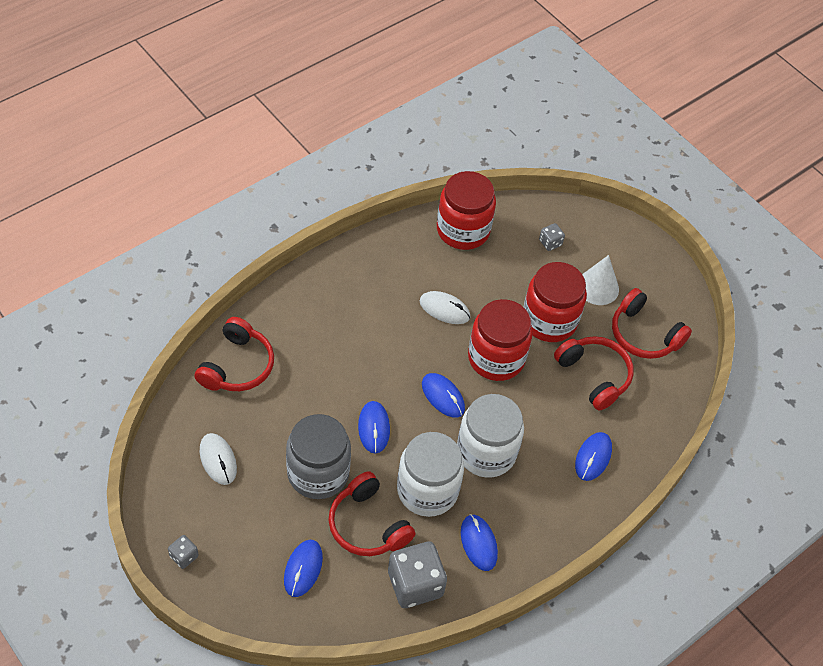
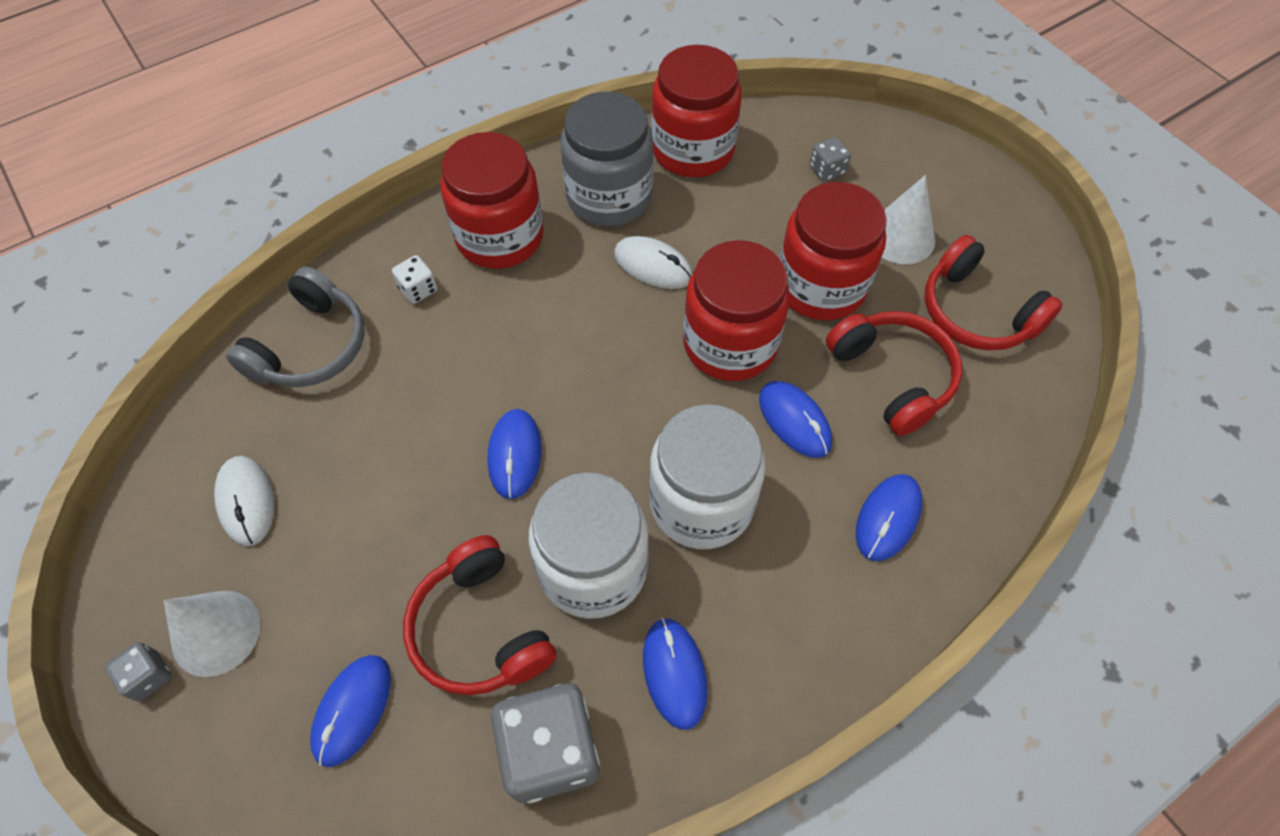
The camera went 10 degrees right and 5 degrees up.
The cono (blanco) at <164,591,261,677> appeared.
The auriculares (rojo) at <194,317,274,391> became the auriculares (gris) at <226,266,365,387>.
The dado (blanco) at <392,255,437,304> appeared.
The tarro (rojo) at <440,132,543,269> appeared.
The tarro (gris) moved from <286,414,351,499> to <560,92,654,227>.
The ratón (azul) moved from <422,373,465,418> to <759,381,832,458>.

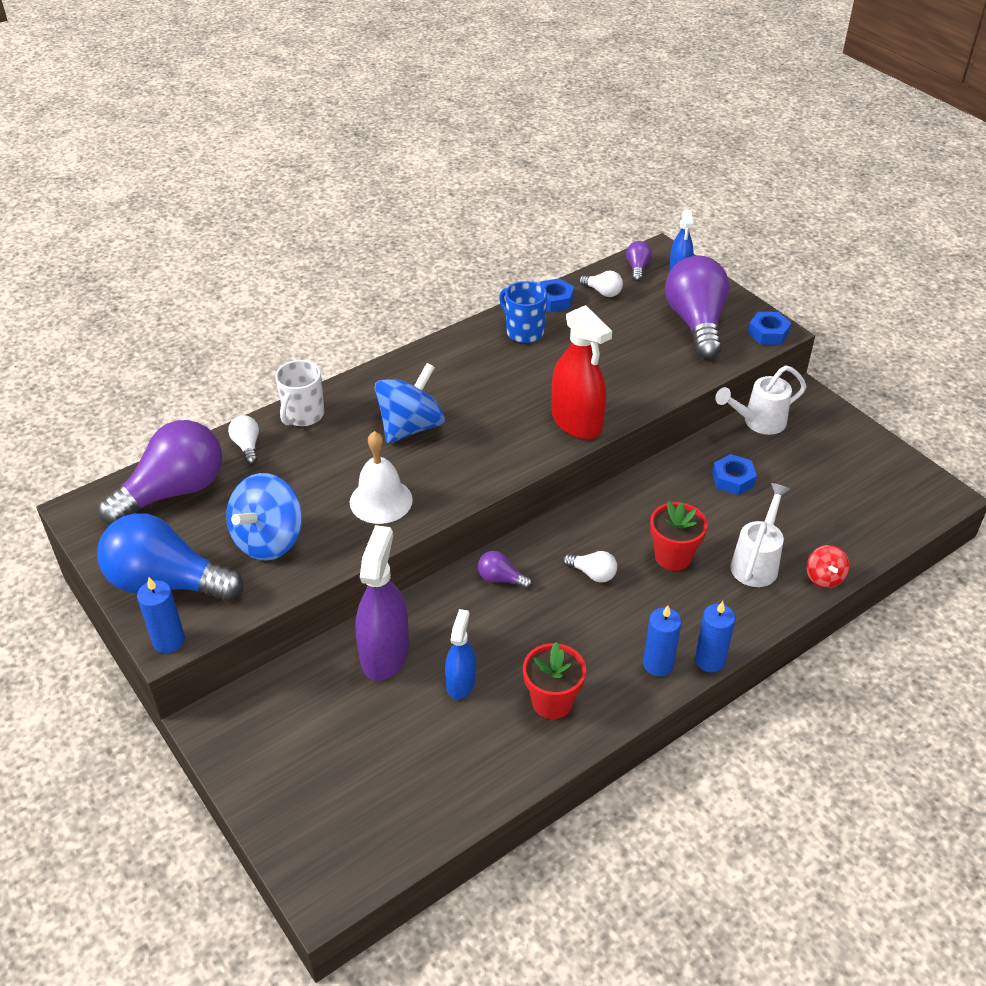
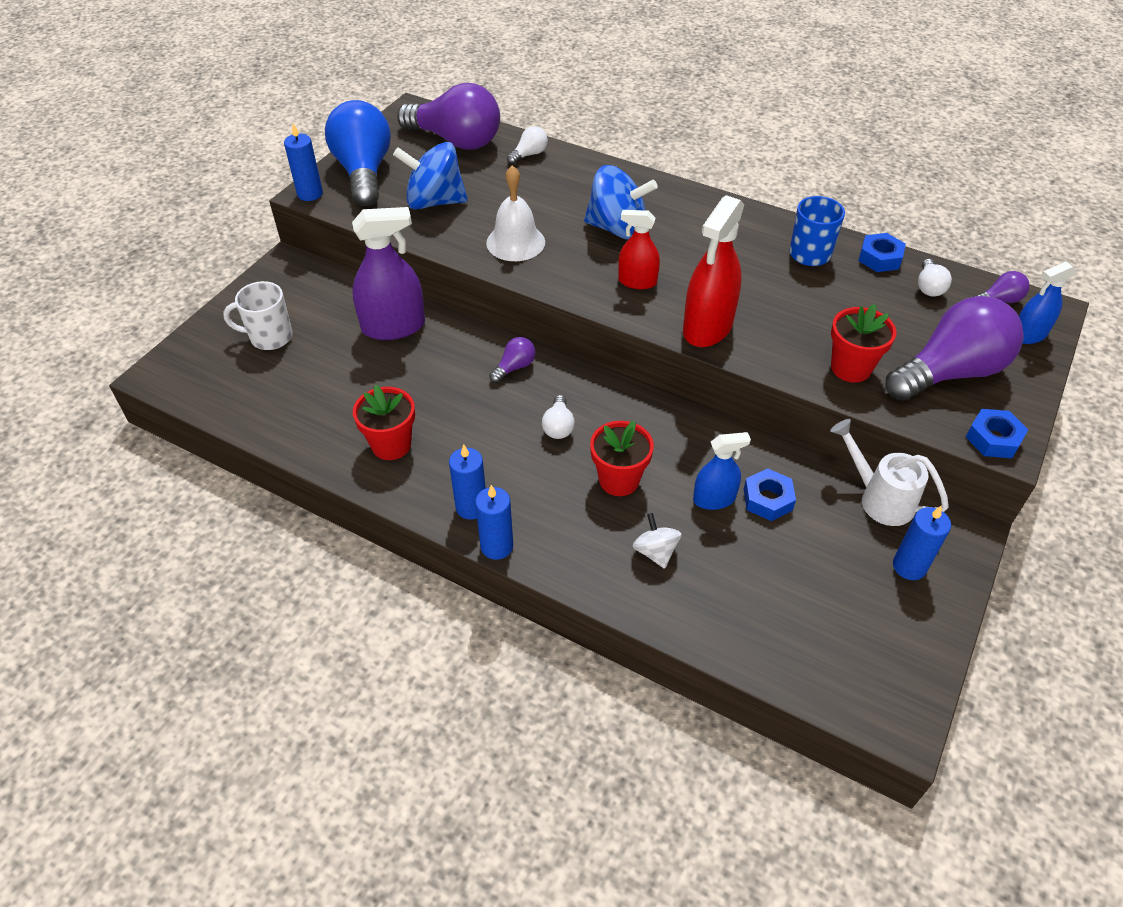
The camera went 65 degrees right and 5 degrees up.
The taza (blanco) moved from <275,360,324,426> to <223,281,293,350>.
The bombilla (morado) at <478,551,533,590> turned 45 degrees clockwise.
The pulverizador (rojo) at <618,210,660,289> appeared.
The regadera (blanco) at <730,483,790,587> was replaced by the peonza (blanco) at <633,513,681,569>.
The pulverizador (azul) moved from <445,609,476,699> to <693,432,751,510>.
The maceta (rojo) at <831,304,896,383> appeared.
The vela (azul) at <893,506,951,580> appeared.
The peonza (rojo) at <806,545,850,588> disappeared.

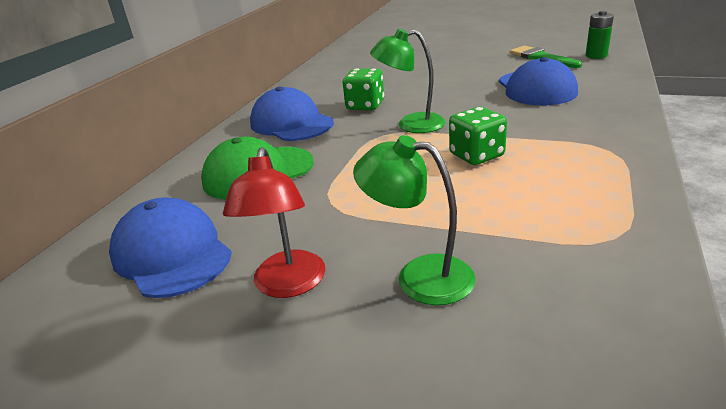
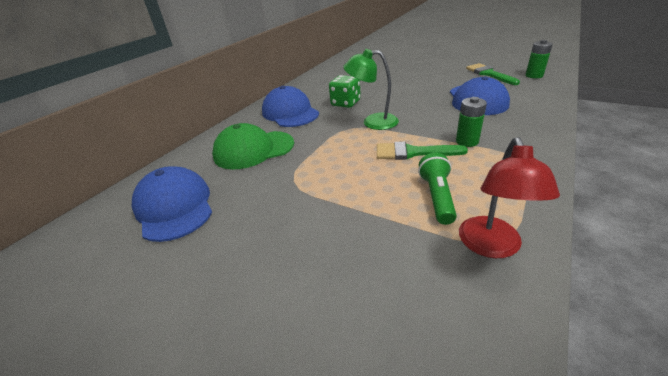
The camera went 10 degrees right and 5 degrees up.
The dado (verde) at <449,107,507,165> was replaced by the pincel (verde) at <377,141,468,160>.
The lámpara de mano (verde) at <418,153,457,225> appeared.
The pila (verde) at <456,97,487,147> appeared.
The lámpara (rojo) moved from <223,147,326,298> to <459,137,560,258>.
The lámpara (verde) at <353,135,476,305> disappeared.

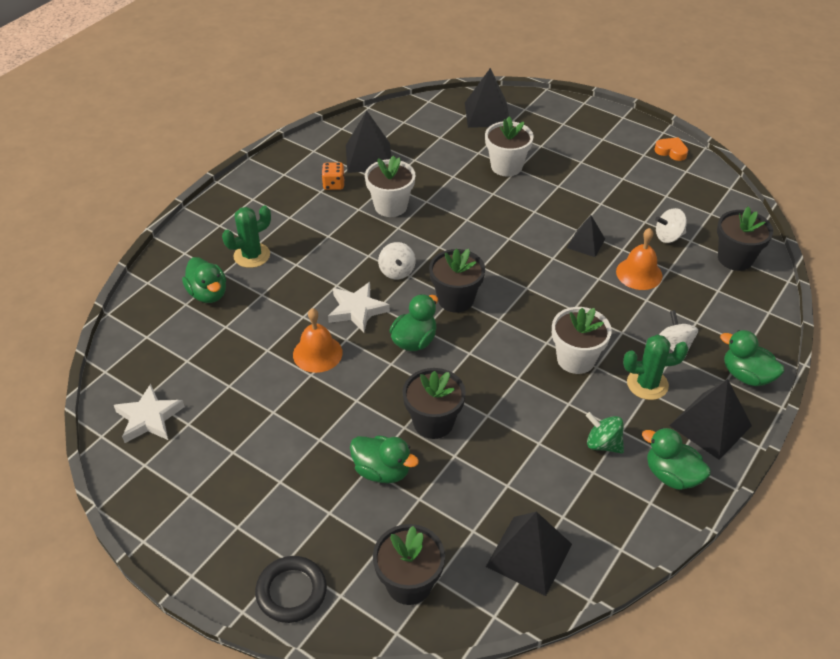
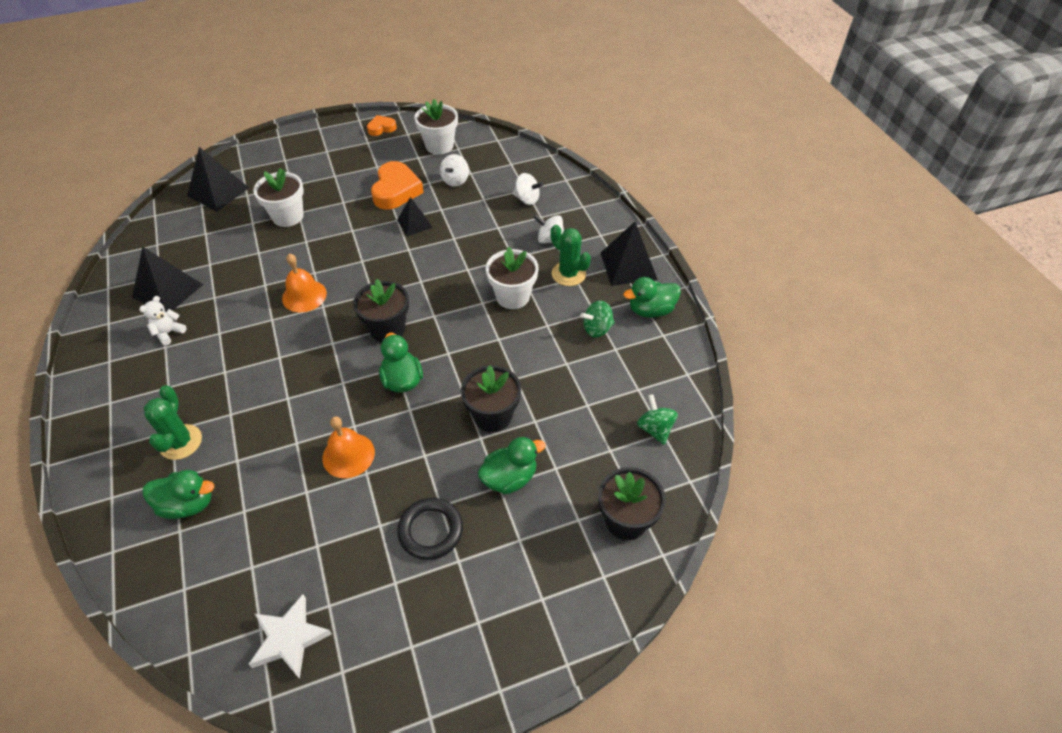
The camera went 55 degrees left and 5 degrees up.
The dado (naranja) at <322,162,345,190> was replaced by the osito (blanco) at <139,296,187,345>.
The campana (naranja) moved from <616,228,663,290> to <282,253,327,312>.
The corazón (naranja) at <371,161,424,210> appeared.
The anillo (negro) moved from <255,556,327,623> to <397,498,463,560>.
The maceta (blanco) moved from <365,155,415,217> to <414,99,458,155>.
The peonza (blanco) moved from <378,242,416,279> to <513,173,543,205>.
The cactus (verde) at <623,334,688,400> turned 75 degrees counterclockwise.
The pirámide (negro) at <486,512,572,596> was replaced by the peonza (verde) at <637,394,678,445>.
The estrella (blanco) at <328,282,390,333> disappeared.
The maceta (negro) at <717,207,773,271> disappeared.
The pato (verde) at <720,330,784,386> disappeared.

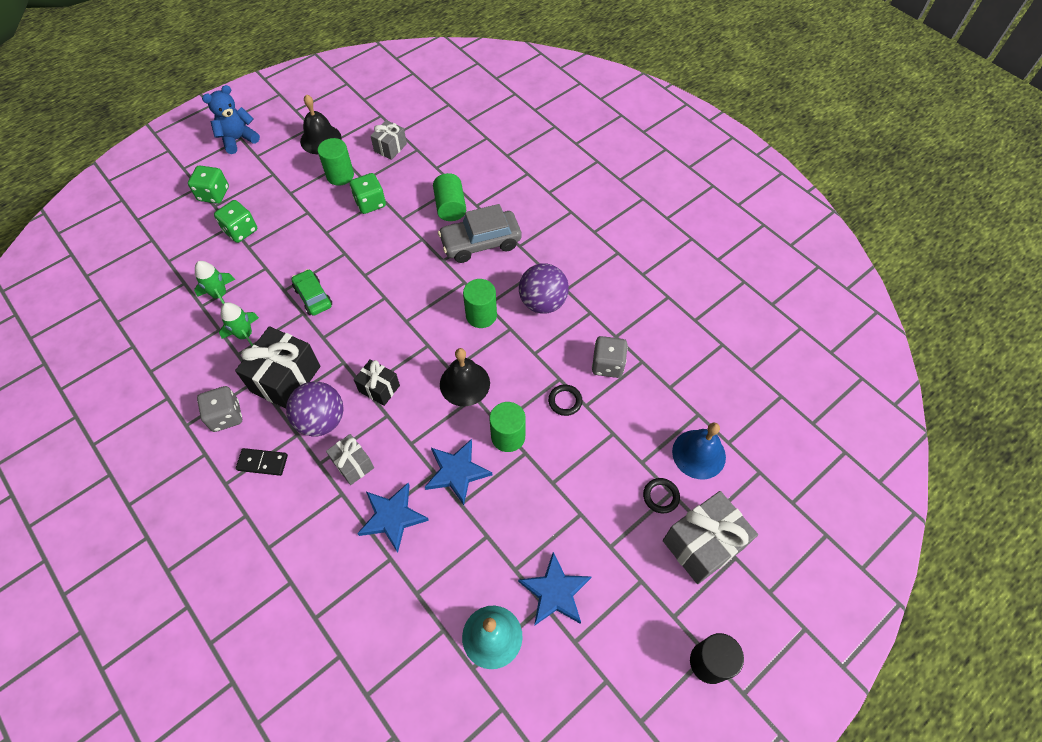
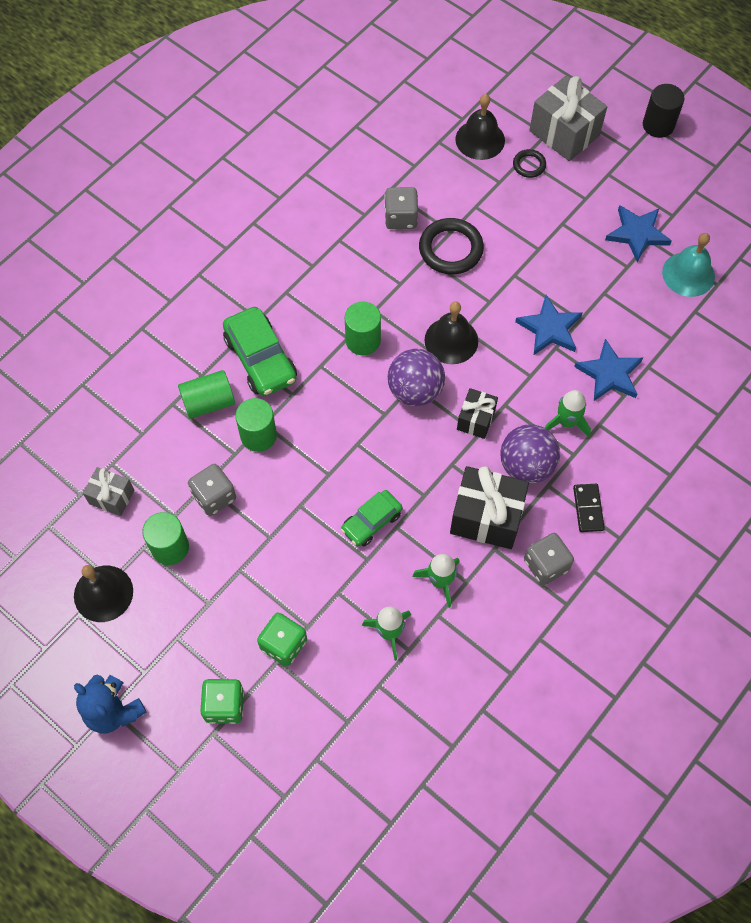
The camera went 100 degrees left and 5 degrees up.
The dado (verde) at <350,173,386,214> became the dado (gris) at <188,464,236,516>.
The coche (gris) at <438,204,522,263> became the coche (verde) at <223,307,297,396>.
The cilindro (verde) moved from <489,402,526,452> to <235,398,277,452>.
The pelota (morado) moved from <519,263,569,314> to <388,349,445,406>.
The anillo (negro) at <548,385,582,416> changed to 1.87 times the size.
The campana (azul) at <672,422,726,479> became the campana (negro) at <455,94,505,160>.
The regalo (gris) at <326,434,374,485> was replaced by the cohete (verde) at <545,390,591,437>.

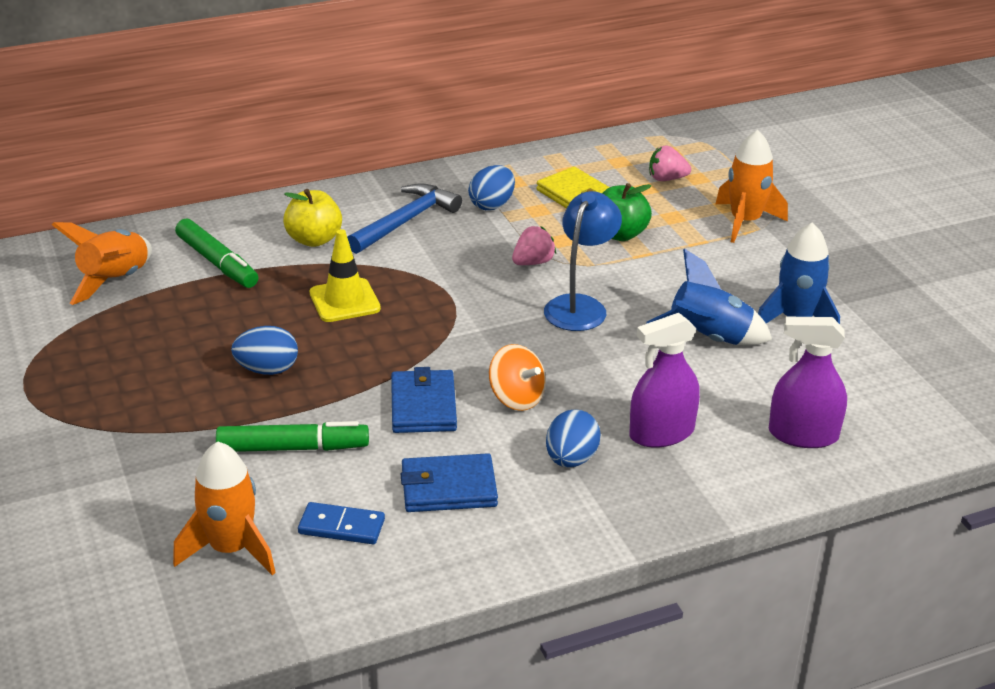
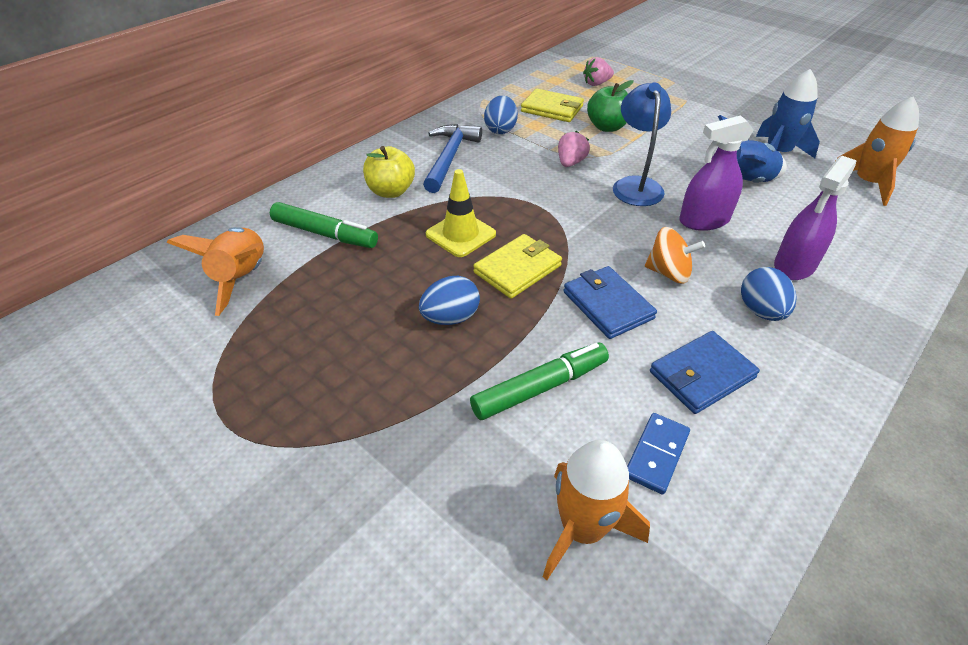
The camera went 25 degrees left and 10 degrees up.
The cartera (amarillo) at <473,234,562,299> appeared.
The ficha de dominó (azul) at <298,502,385,544> turned 45 degrees counterclockwise.
The pulverizador (morado) moved from <769,316,847,448> to <679,115,754,231>.
The cohete (naranja) moved from <716,130,788,243> to <836,97,919,206>.

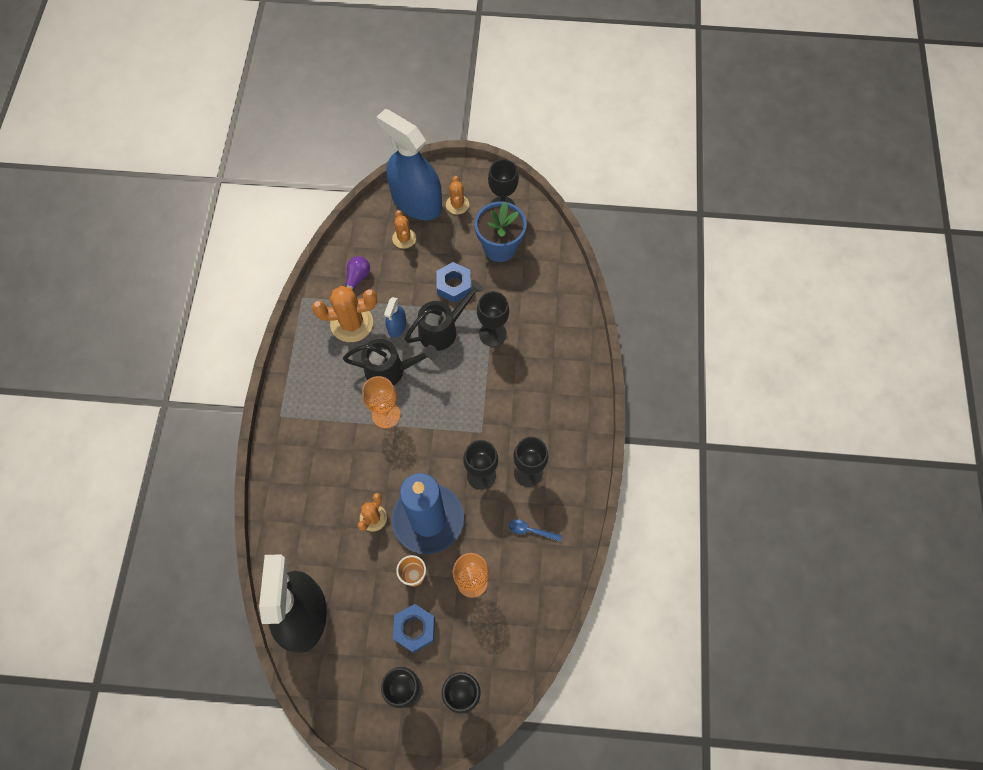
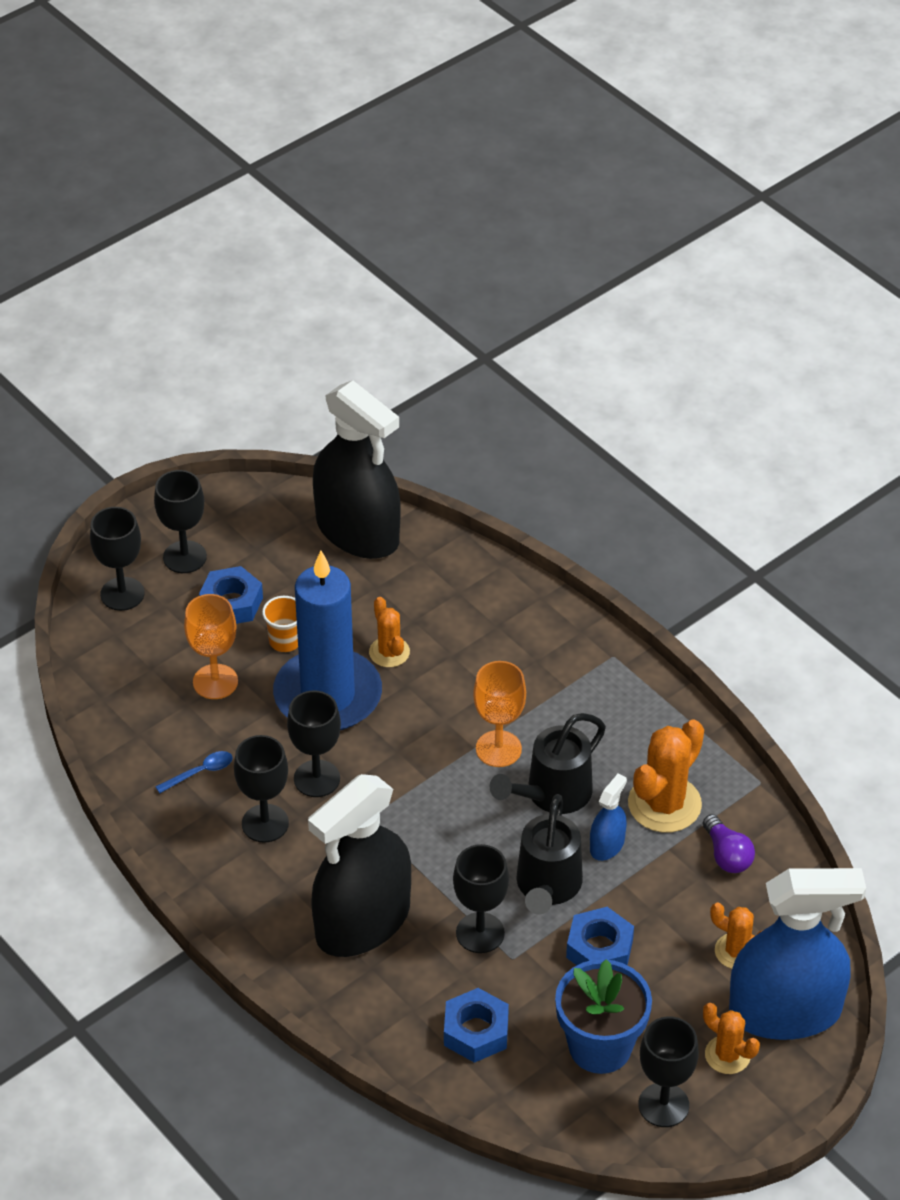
The camera went 135 degrees right and 20 degrees down.
The pulverizador (negro) at <308,774,411,957> appeared.
The tuerca (azul) at <444,988,509,1063> appeared.
The pulverizador (azul) at <384,297,406,338> turned 60 degrees clockwise.

